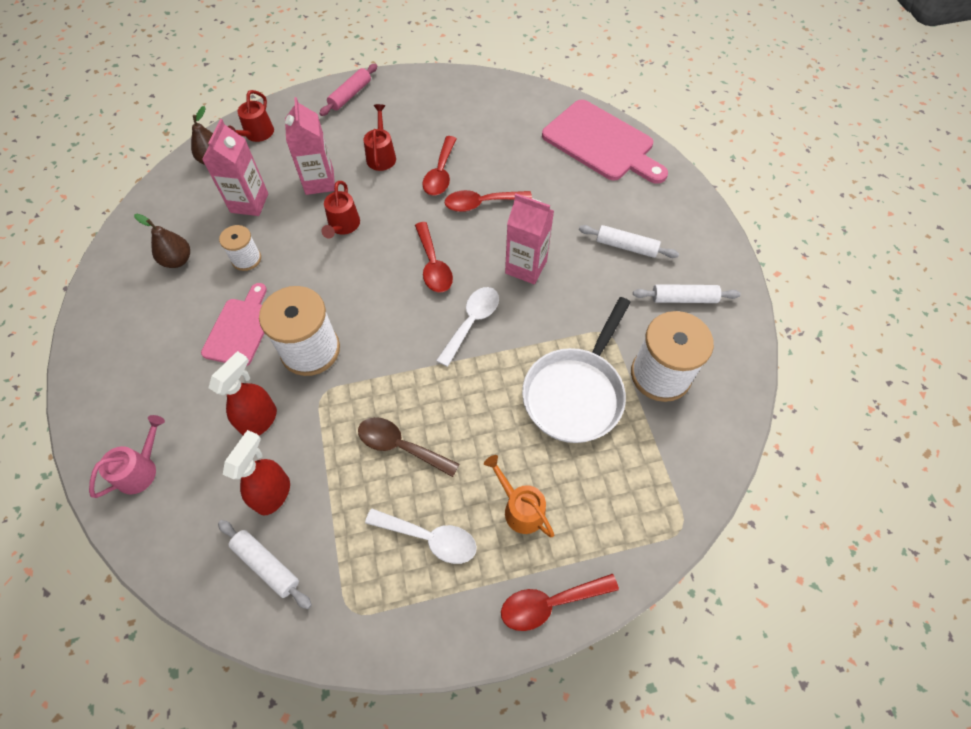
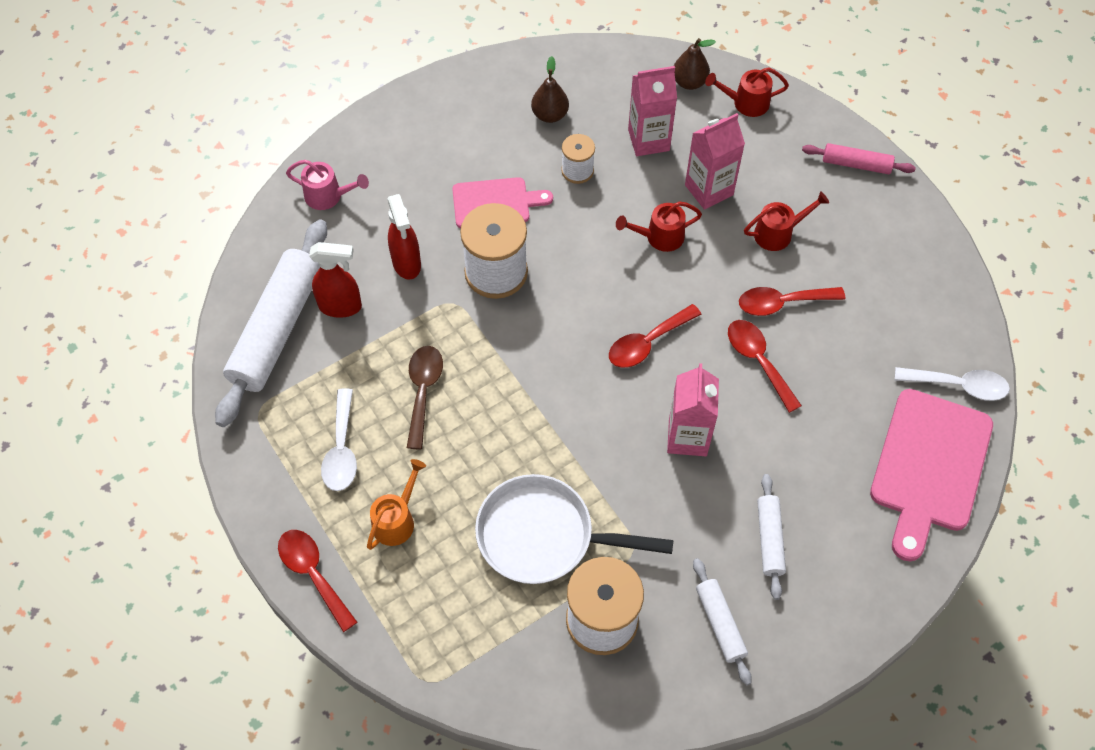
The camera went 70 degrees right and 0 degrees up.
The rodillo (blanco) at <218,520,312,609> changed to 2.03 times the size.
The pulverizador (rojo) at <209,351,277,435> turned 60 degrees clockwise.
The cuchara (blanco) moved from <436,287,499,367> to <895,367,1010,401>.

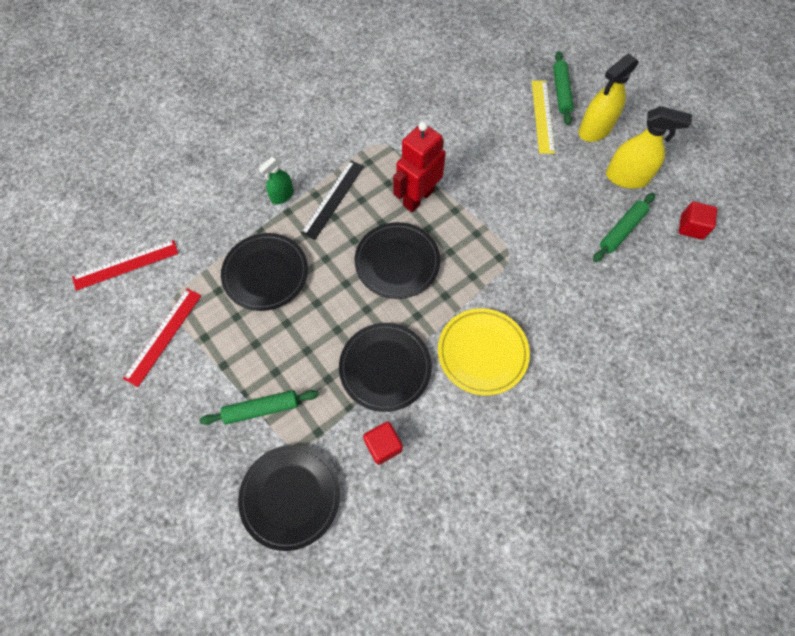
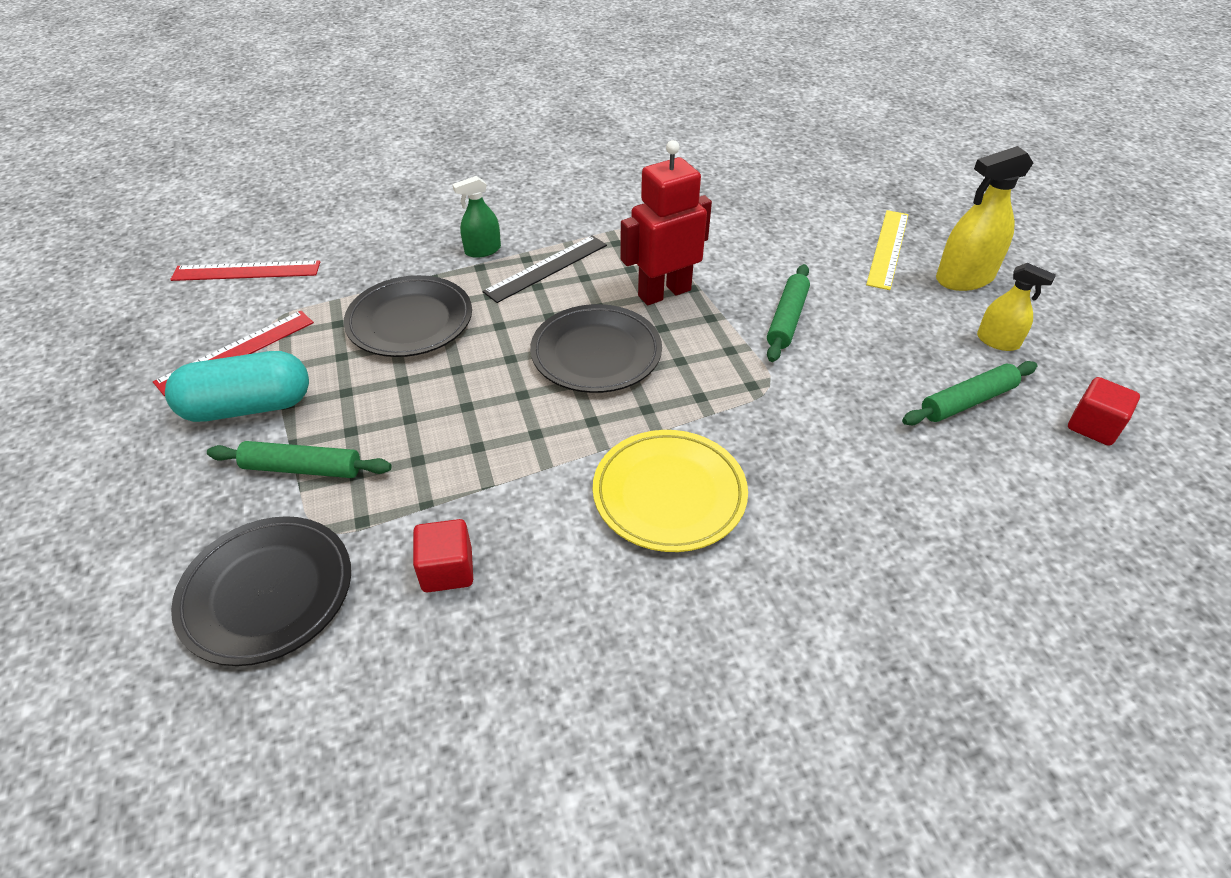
The camera went 20 degrees right and 20 degrees down.
The cápsula (turquesa) at <165,351,309,422> appeared.
The rodillo (verde) moved from <553,51,574,125> to <767,264,810,362>.
The pulverizador (amarillo) at <606,106,692,188> changed to 0.60 times the size.
The plato (negro) at <339,323,432,412> disappeared.

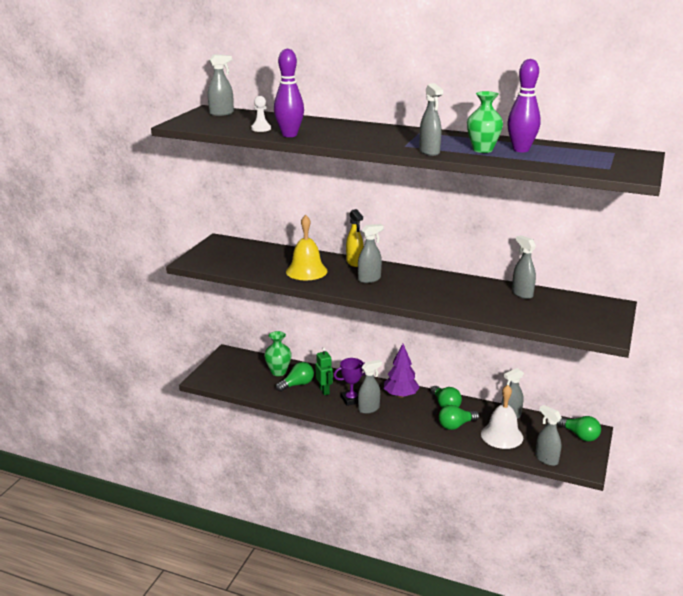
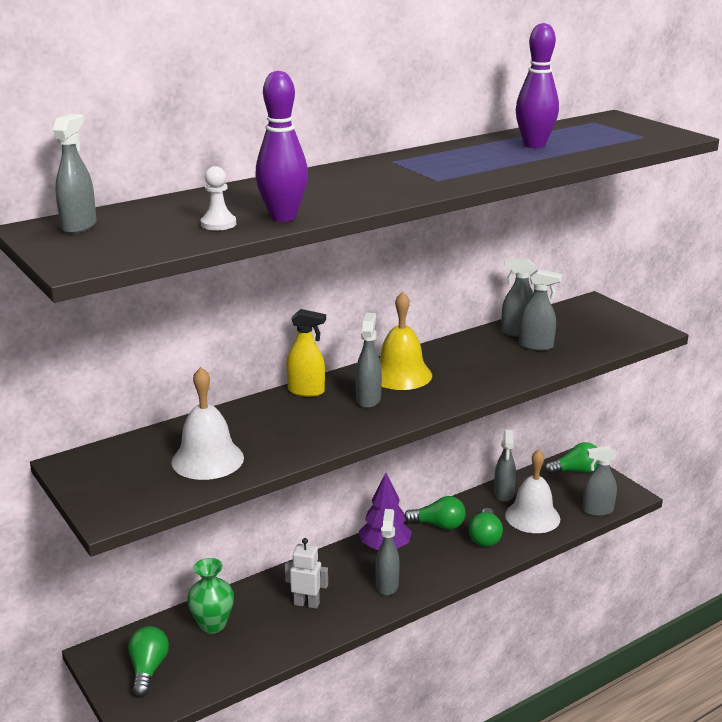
The camera went 55 degrees left and 0 degrees up.
The bombilla (verde) moved from <276,362,314,392> to <128,626,169,697>.
The campana (blanco) at <171,367,244,480> appeared.
The robot (verde) at <315,347,333,395> became the robot (blanco) at <285,538,328,609>.
The campana (amarillo) moved from <286,215,328,280> to <380,291,432,390>.
The pulverizador (gris) moved from <419,83,443,156> to <519,269,562,351>.
The trofeo (morado) at <334,358,365,406> disappeared.
The florero (verde) at <467,91,503,153> disappeared.

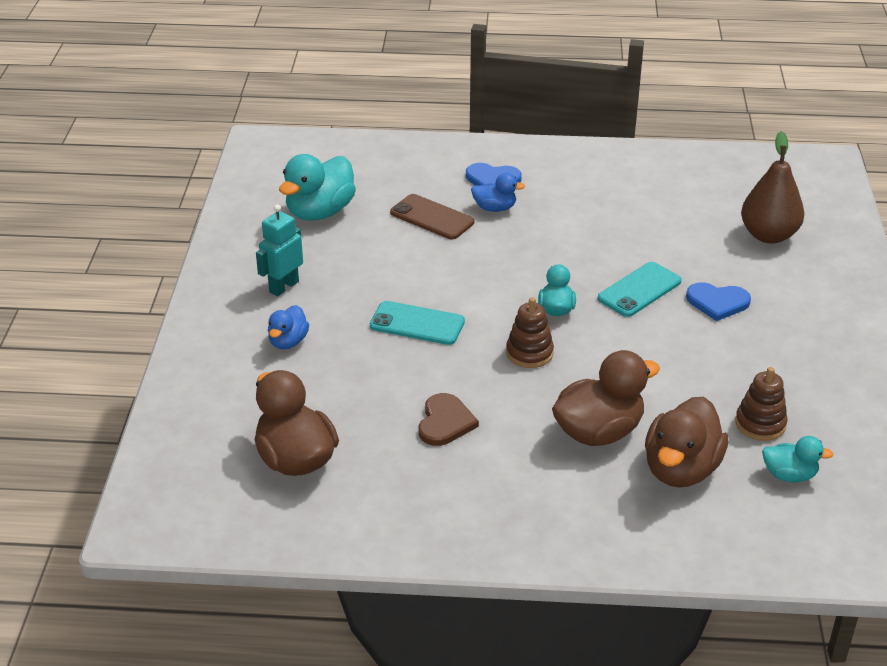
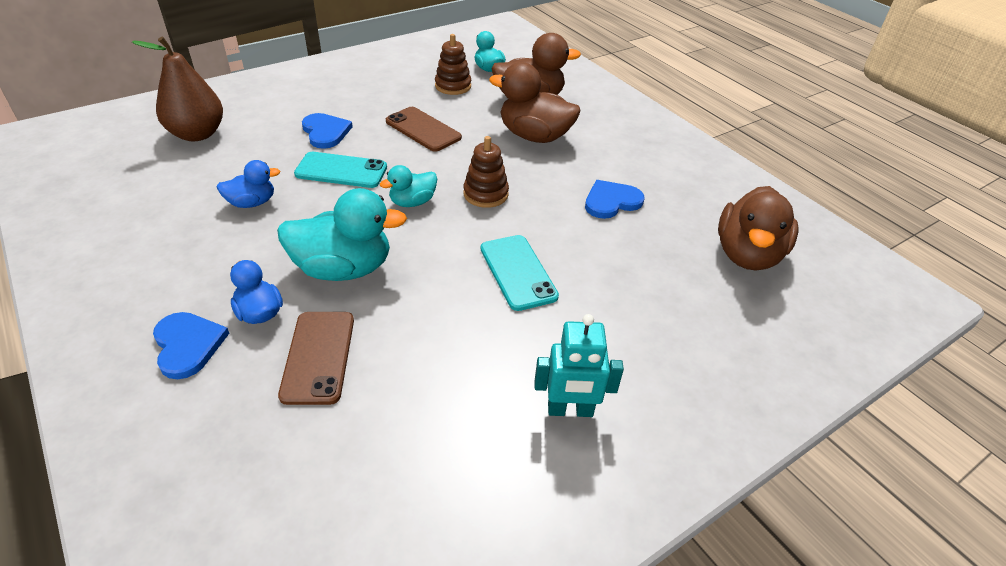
The camera went 130 degrees left and 5 degrees up.
The pato (azul) moved from <268,305,309,349> to <217,160,280,208>.
The pato (turquesa) moved from <279,154,356,221> to <277,188,407,281>.
The móvil (marrón) at <386,107,462,152> appeared.
The corazón (marrón) at <419,393,479,446> became the corazón (azul) at <585,180,645,219>.

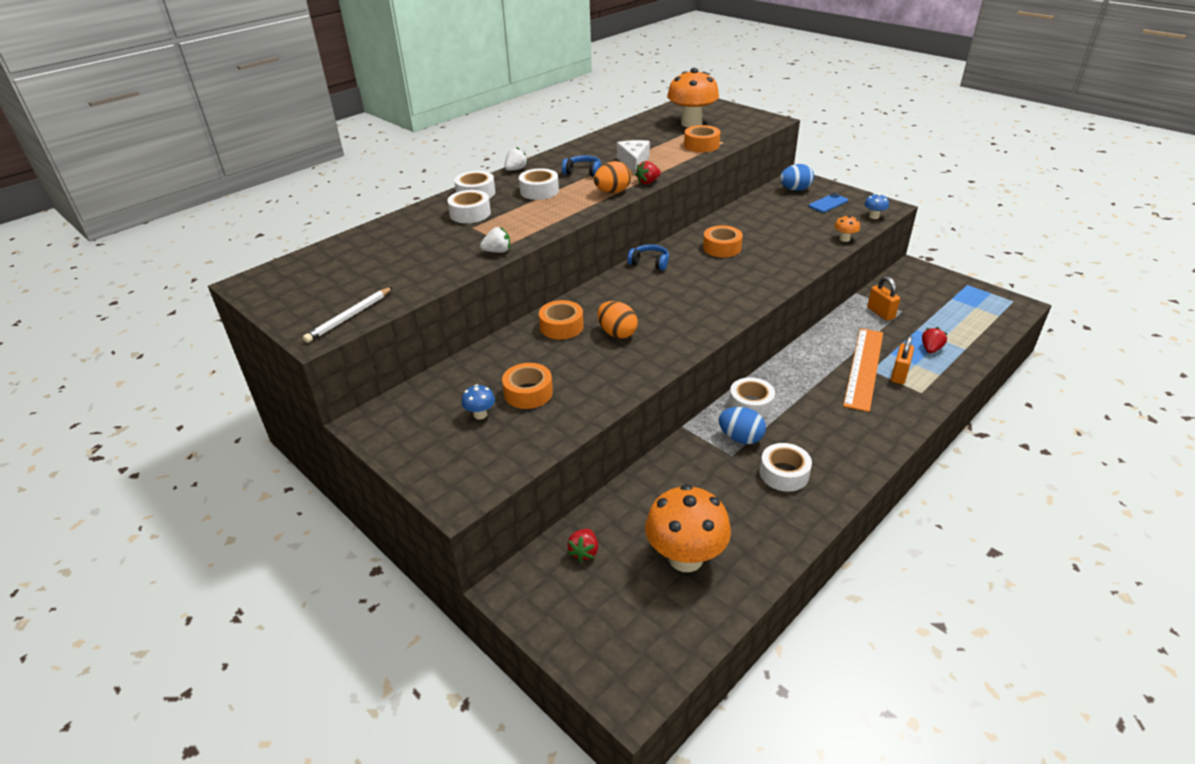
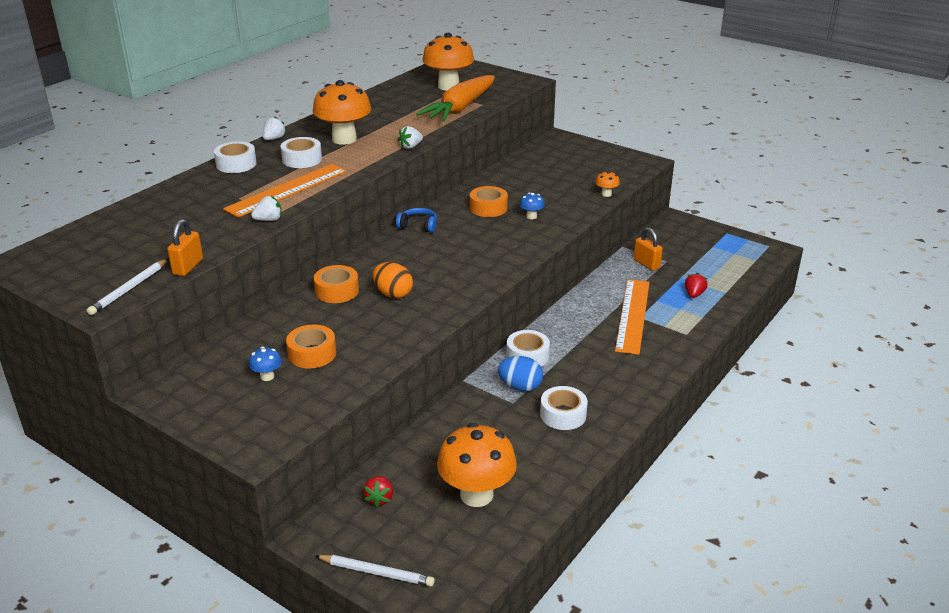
The camera went 10 degrees left and 5 degrees down.
The candado (naranja) moved from <891,336,914,384> to <167,219,203,276>.
The regla (naranja) at <223,164,347,218> appeared.
The auriculares (azul) at <562,155,601,177> was replaced by the seta (naranja) at <313,80,371,145>.
The lápiz (blanco) at <316,555,435,587> appeared.
The fresa (rojo) at <635,161,661,184> became the fresa (blanco) at <398,126,423,149>.
The cinta adhesiva (naranja) at <684,125,720,152> was replaced by the zanahoria (naranja) at <416,75,495,121>.
The seta (azul) moved from <864,193,889,219> to <520,193,545,219>.
The cinta adhesiva (blanco) at <447,190,491,223> disappeared.
The huevo (naranja) at <594,161,631,193> disappeared.
The queso (blanco) at <617,140,650,174> disappeared.
The huevo (azul) at <780,164,814,191> disappeared.
The móvil (azul) at <809,193,848,213> disappeared.

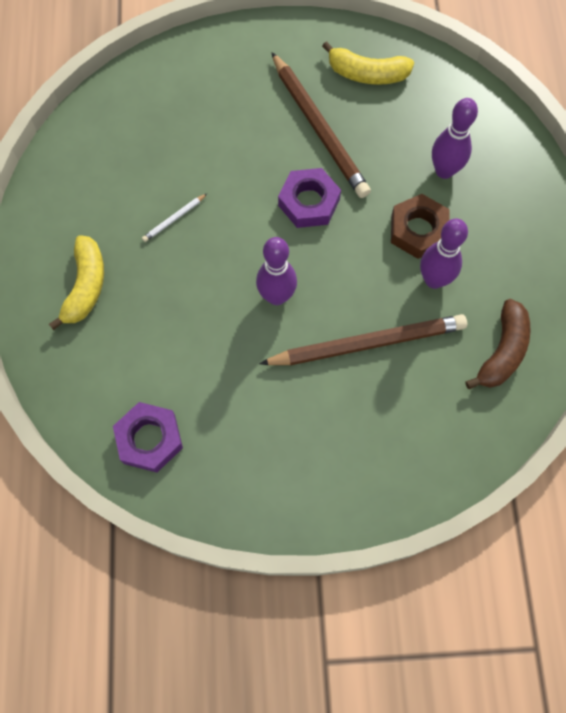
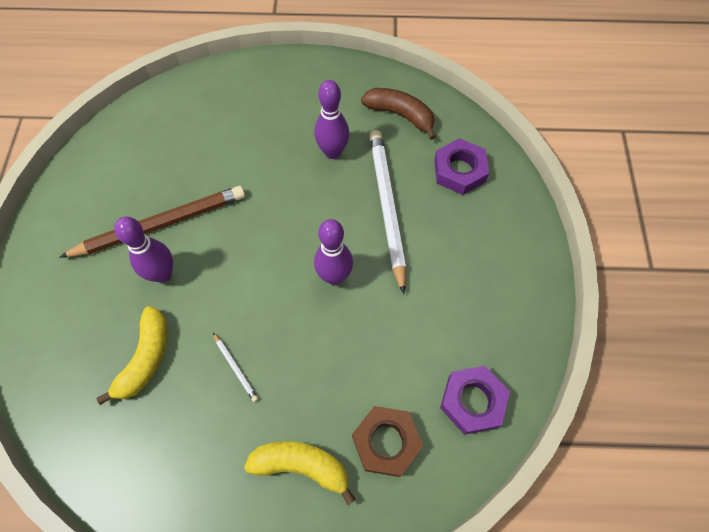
The camera went 85 degrees left and 5 degrees down.
The plátano (amarillo) moved from <322,41,414,85> to <96,306,168,405>.
The bolo (morado) moved from <432,98,478,179> to <114,217,173,283>.
The tuerca (marrón) moved from <391,194,450,259> to <352,406,423,477>.
The lápiz (marrón) at <259,314,467,365> became the lápiz (blanco) at <369,130,406,294>.
The tuerca (morado) moved from <278,168,341,228> to <434,138,489,195>.

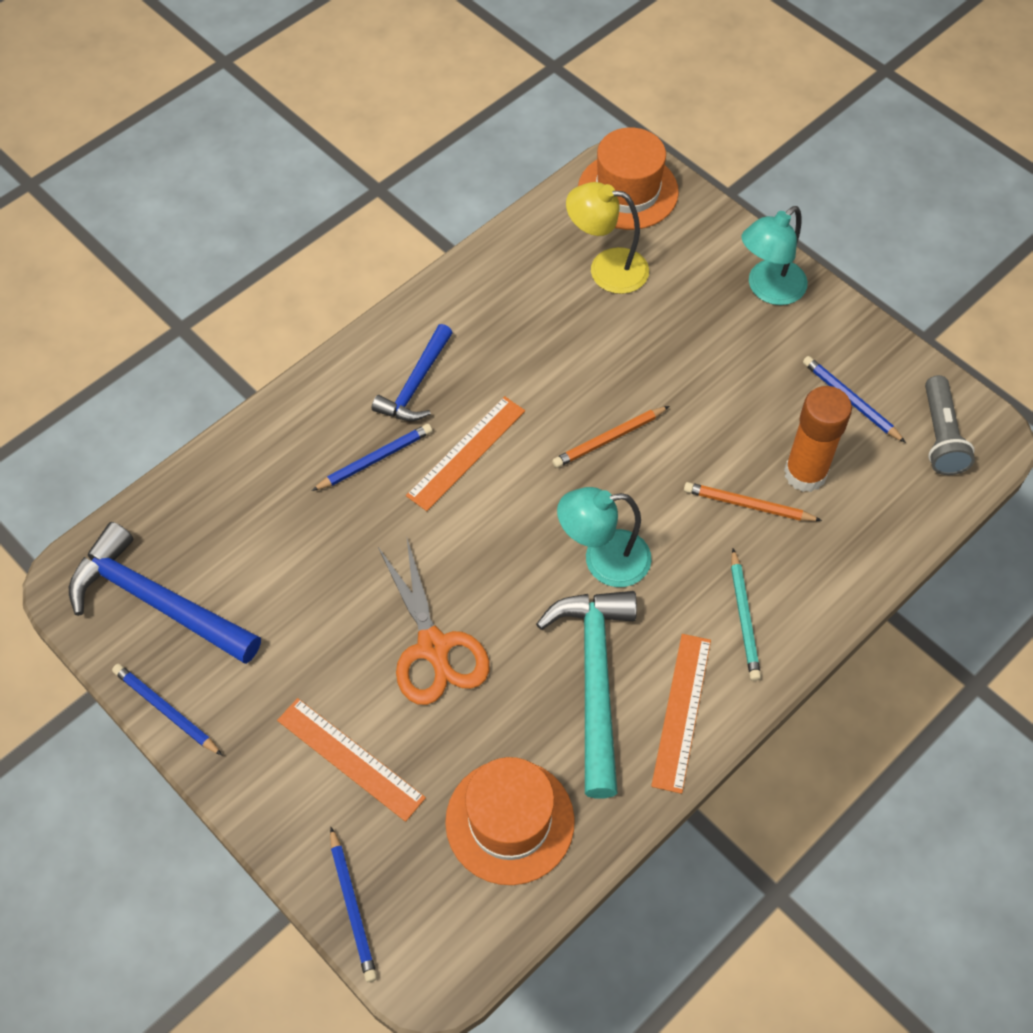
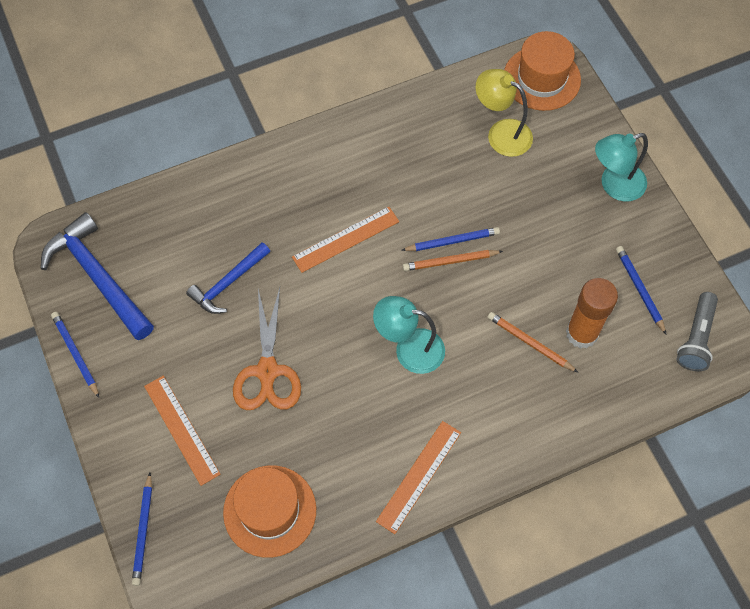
The camera went 20 degrees right and 5 degrees up.
The martillo (azul) moved from <372,324,453,421> to <186,242,270,314>.
The lápiz (azul) moved from <312,424,432,491> to <401,227,500,251>.
The martillo (turquesa) at <536,591,637,798> disappeared.
The lápiz (turquesa) at <731,549,761,681> disappeared.

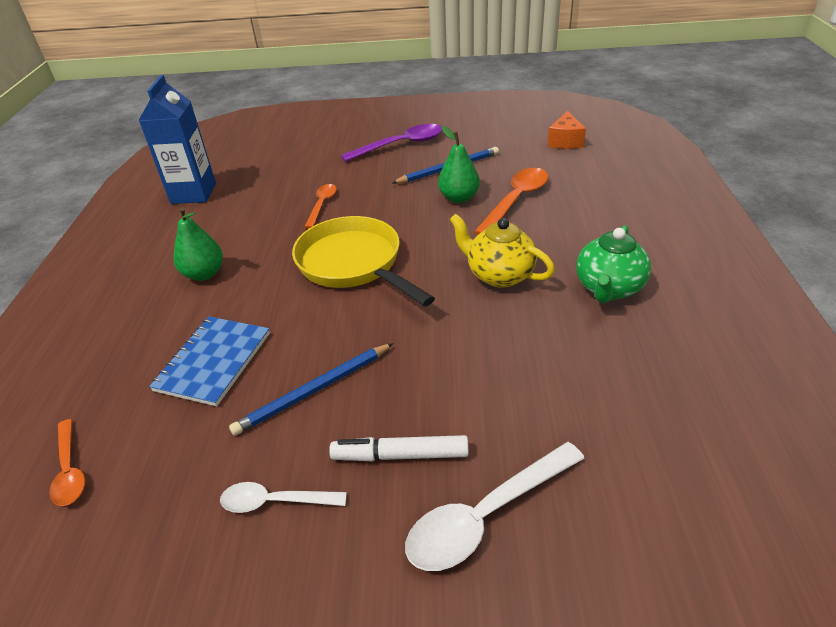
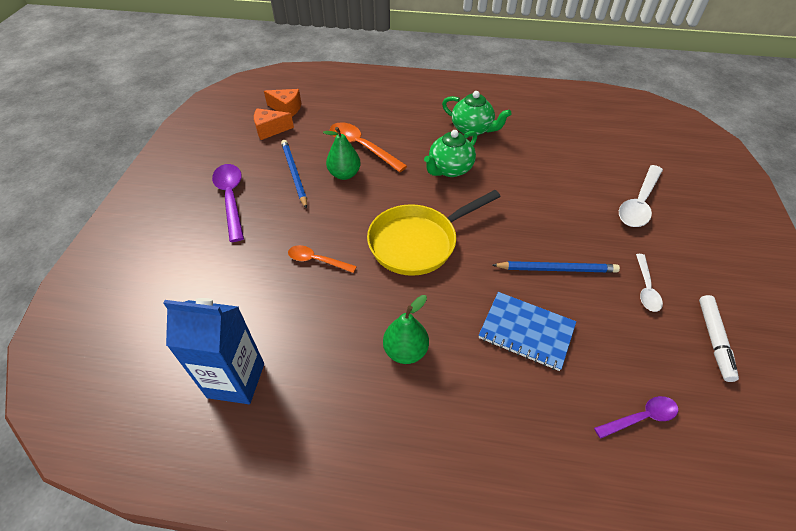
The camera went 85 degrees left and 10 degrees up.
The queso (naranja) at <254,108,294,140> appeared.
The tetera (amarillo) at <449,214,555,288> became the tetera (verde) at <424,130,477,177>.
The lápiz (azul) at <229,343,393,436> turned 60 degrees counterclockwise.
The cuchara (naranja) at <49,419,85,506> became the cuchara (morado) at <594,396,678,439>.
The cuchara (blanco) at <405,442,585,571> turned 60 degrees clockwise.
The rotulador (blanco) moved from <329,435,469,462> to <699,295,739,382>.

